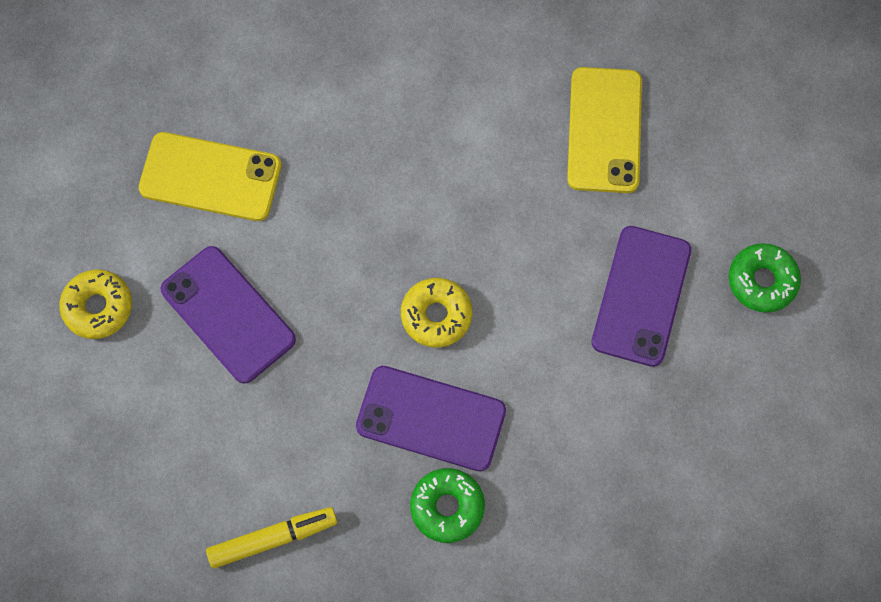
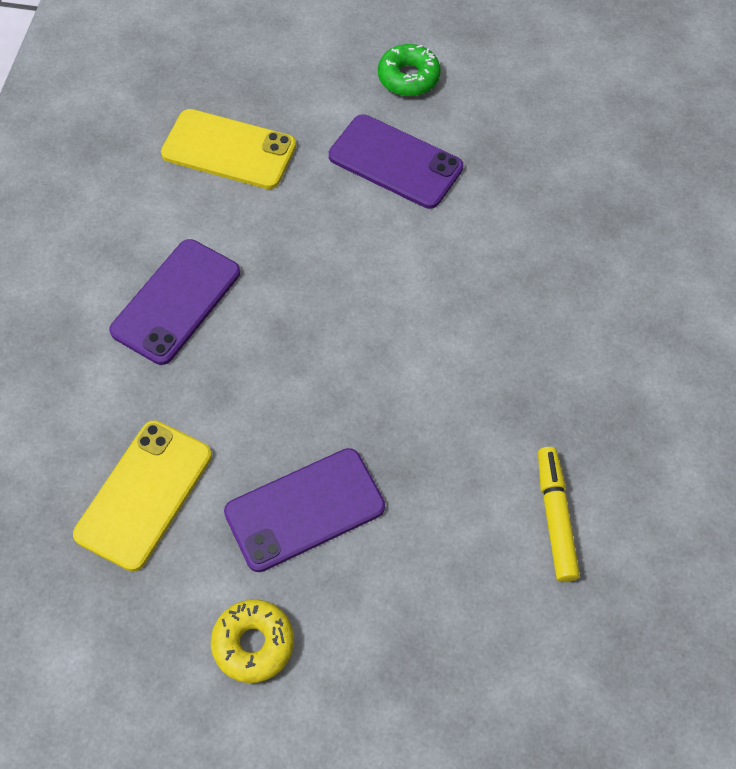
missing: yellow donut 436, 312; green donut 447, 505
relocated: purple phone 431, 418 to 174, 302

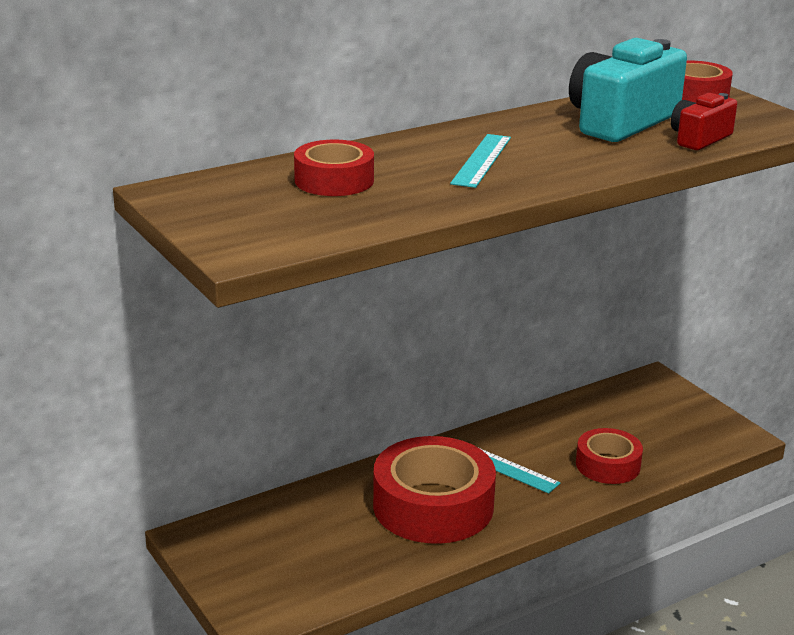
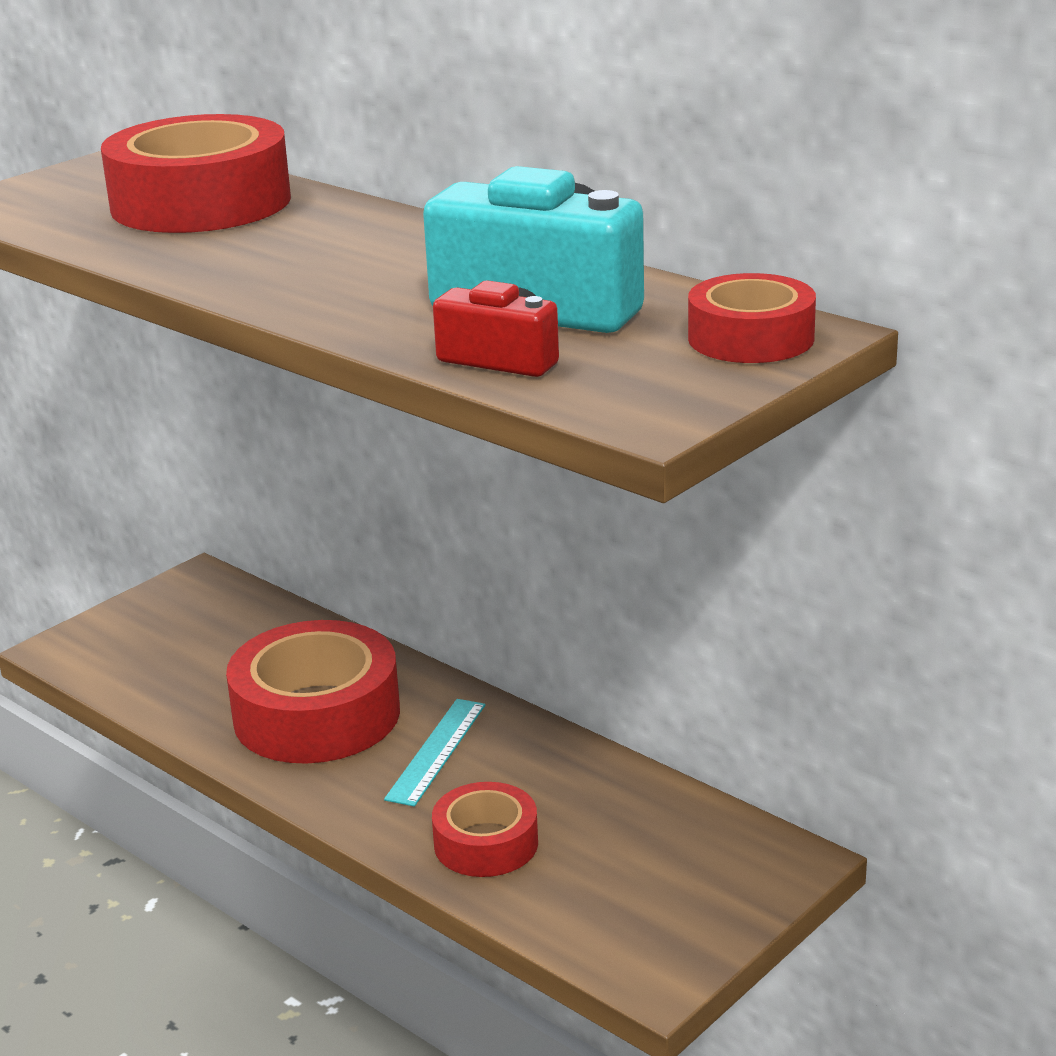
missing: turquoise ruler 480, 161
size: red tape 334, 168 = 196, 173 x1.78

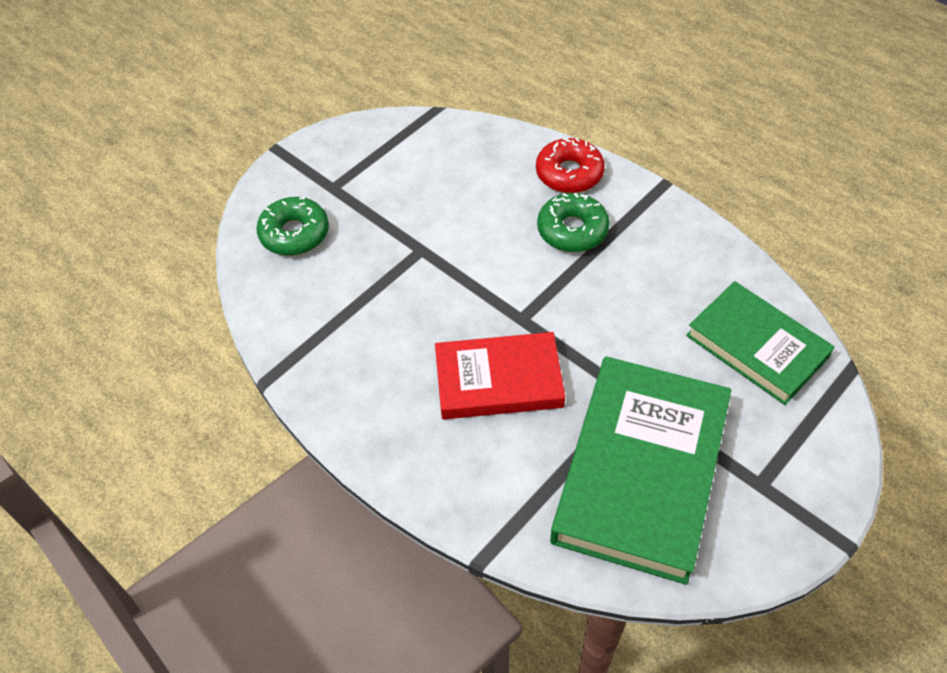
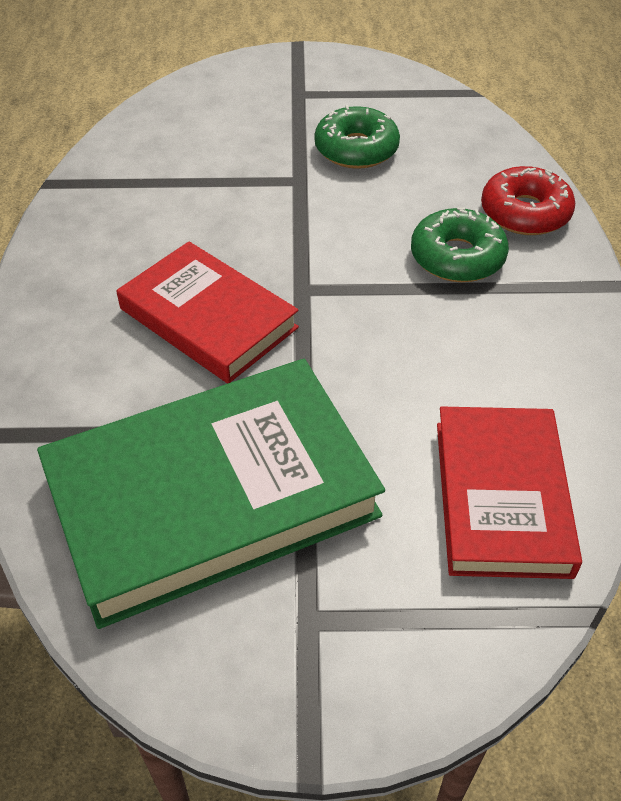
relocated: green donut 292, 226 to 357, 137
colour: green book 760, 343 to red book 509, 492

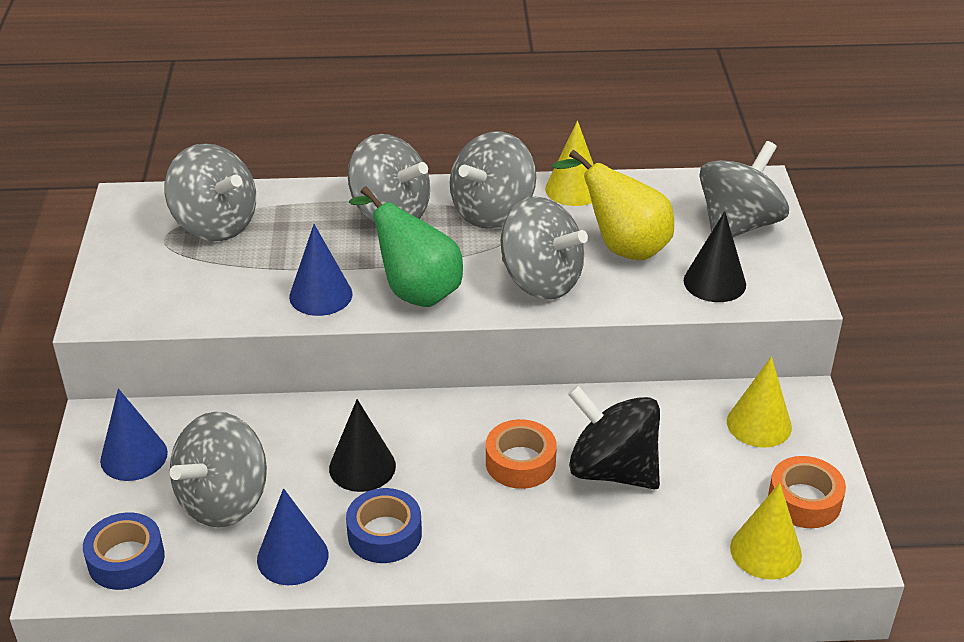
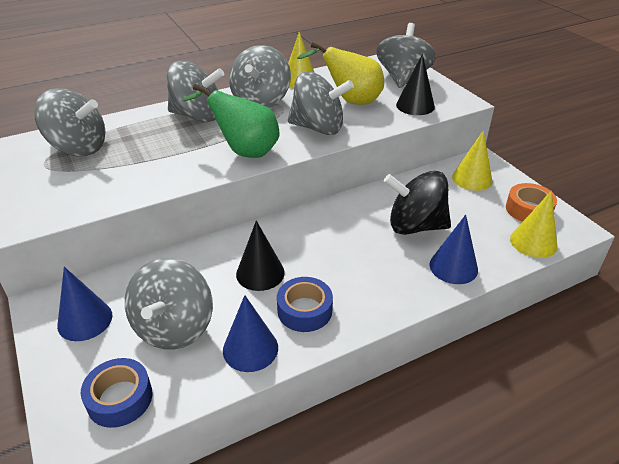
missing: orange tape 521, 454
relocated: blue cone 321, 270 to 453, 249

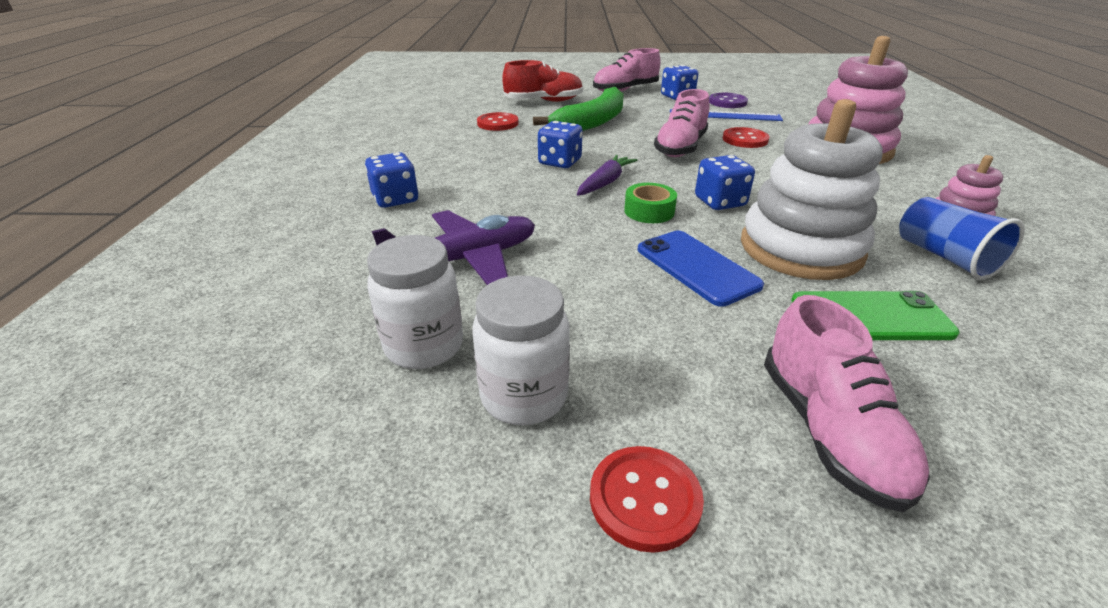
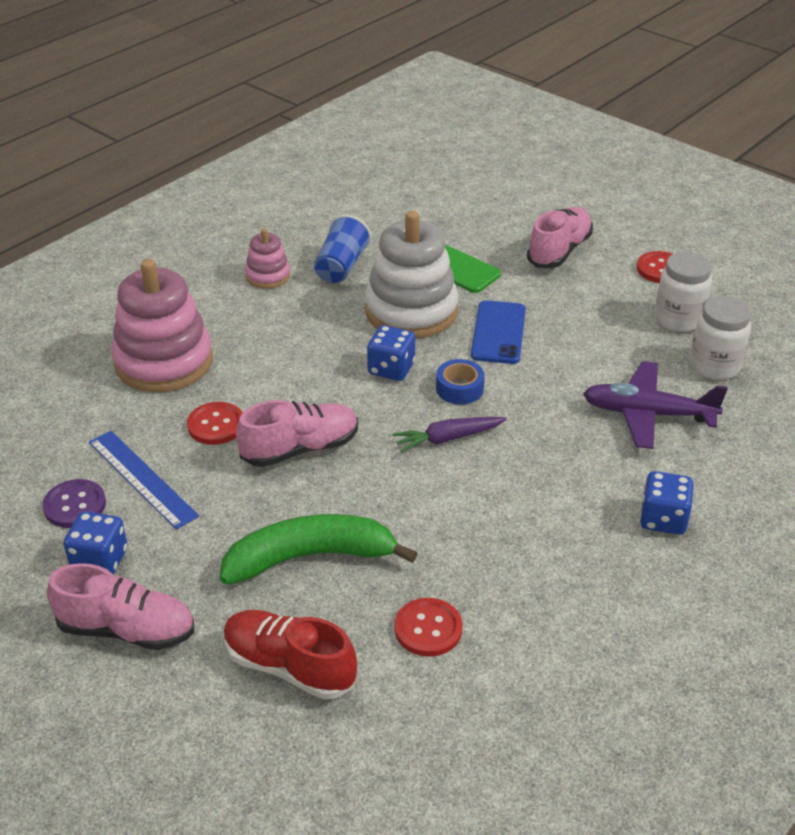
missing: blue dice 560, 144
colour: green tape 650, 203 to blue tape 460, 381

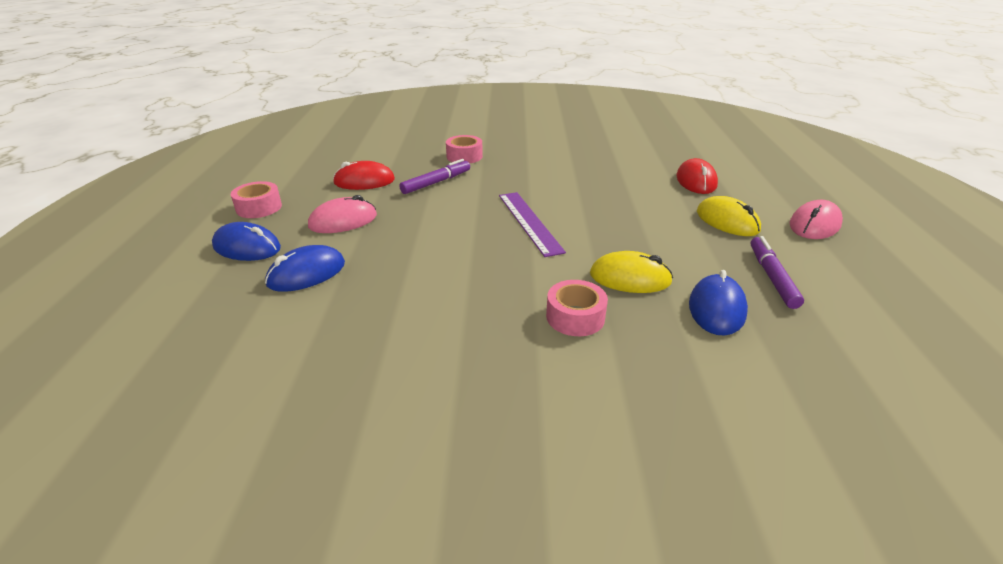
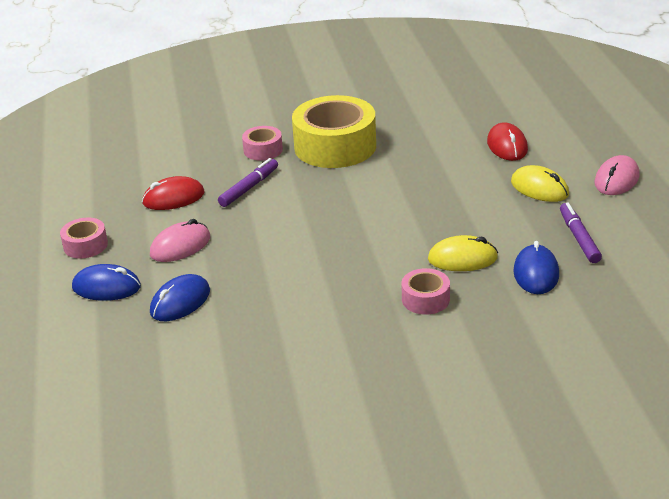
missing: purple ruler 532, 224
appeared: yellow tape 334, 131

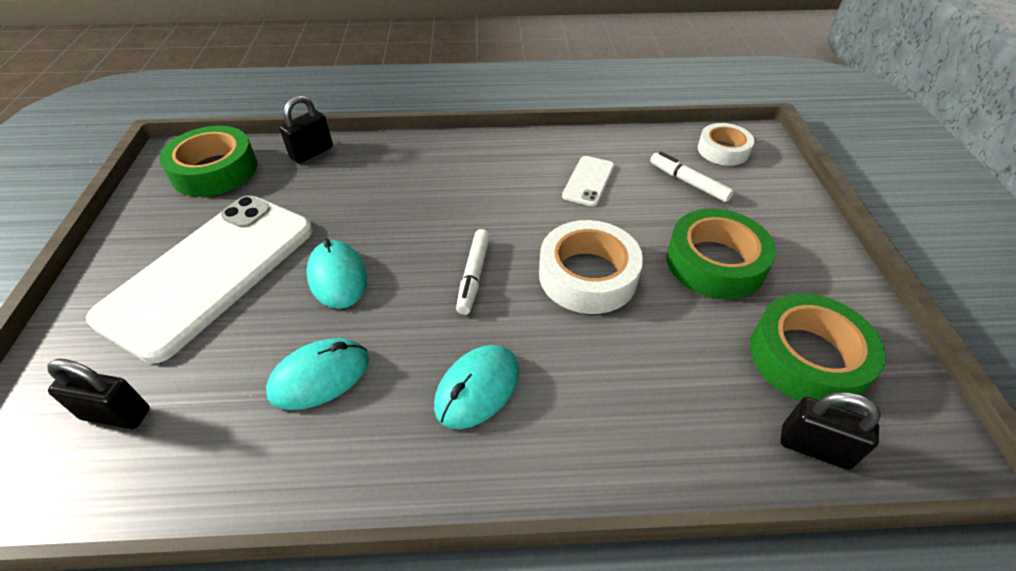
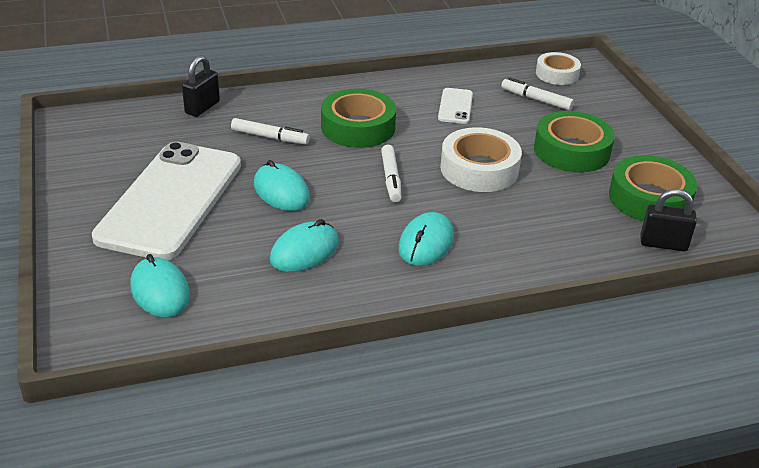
appeared: white marker 270, 131
relocated: green tape 208, 161 to 358, 118
exchanged: black padlock 98, 394 to turquoise mouse 160, 286

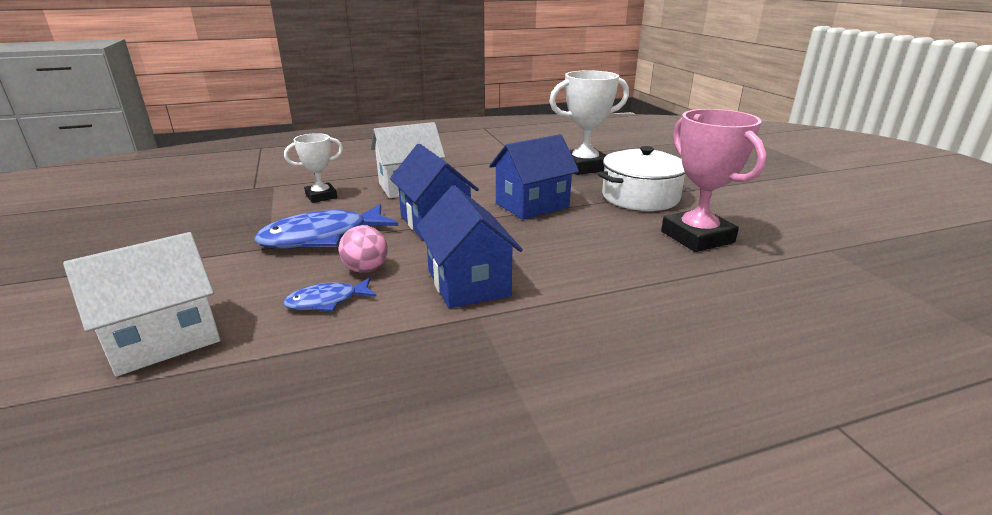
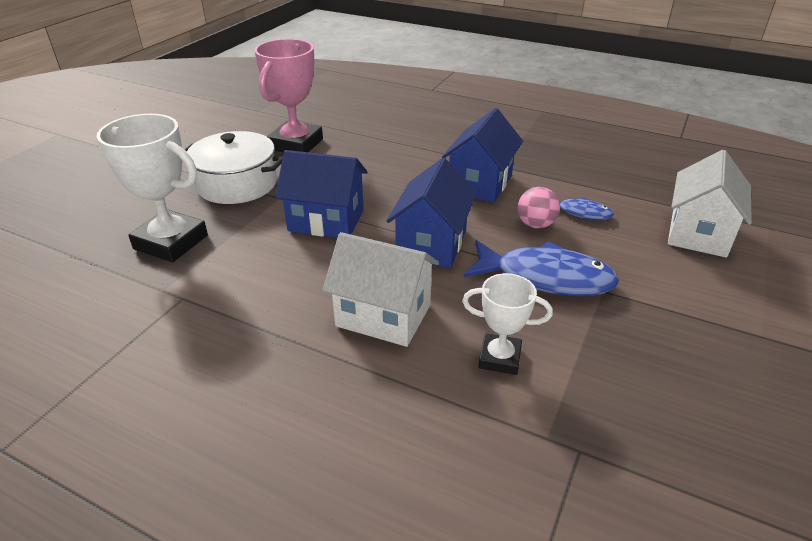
spun: white house 141, 304 = 710, 204 75 degrees counterclockwise

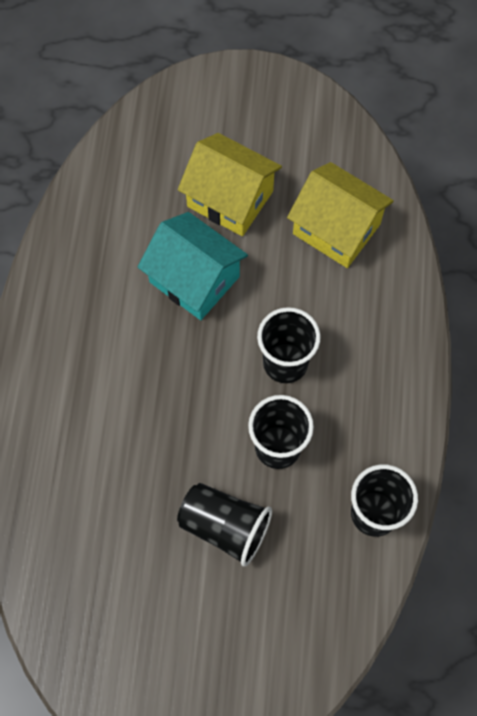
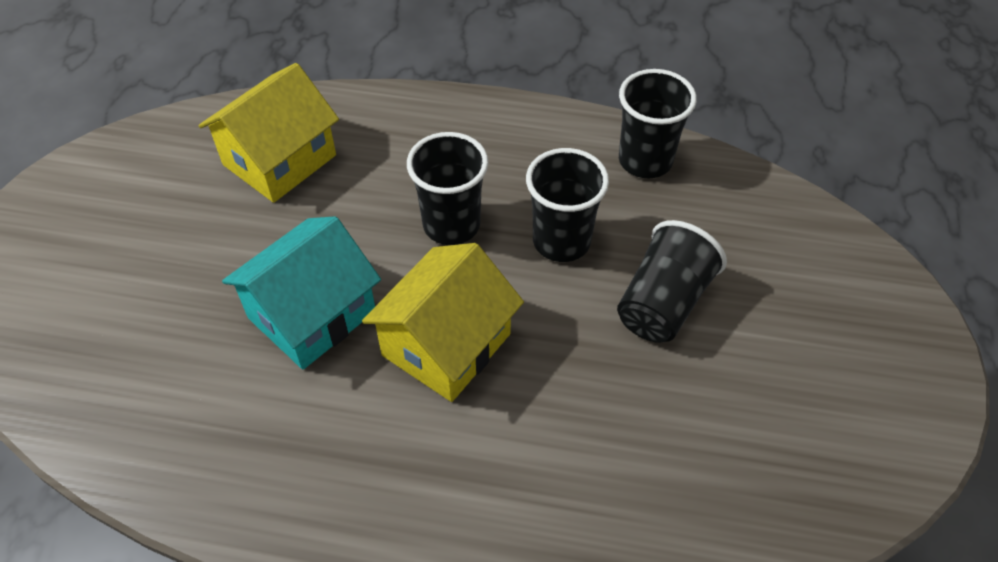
relocated: yellow house 230, 184 to 443, 322

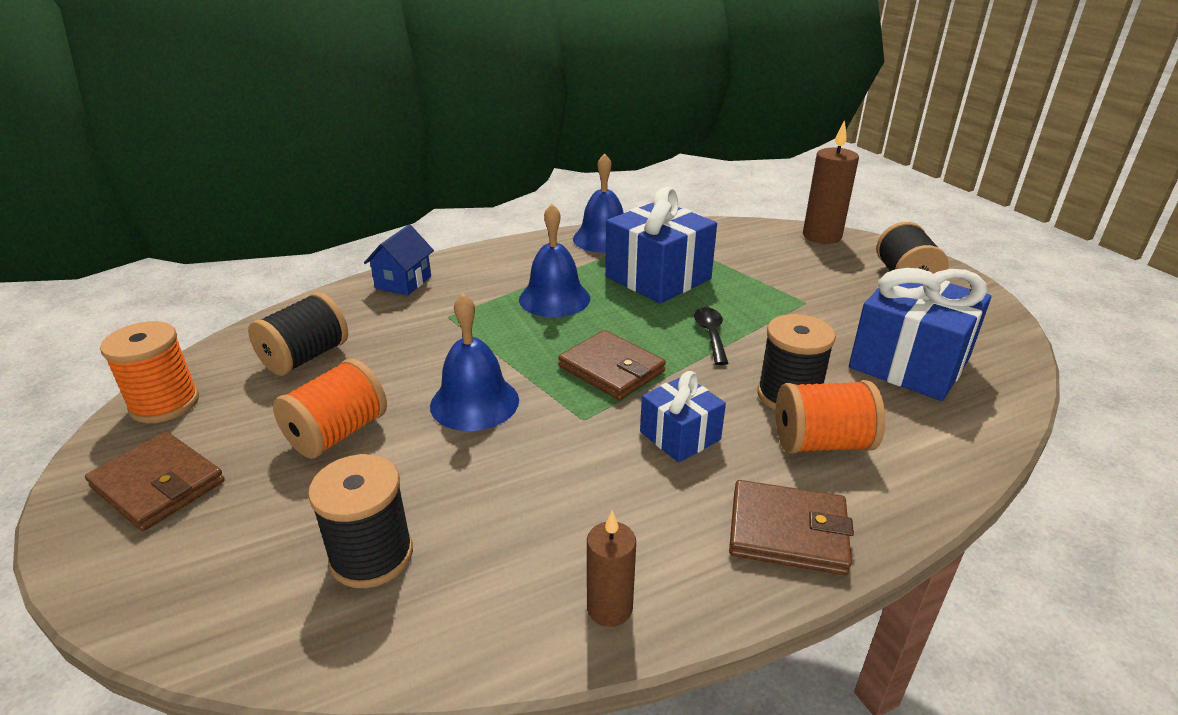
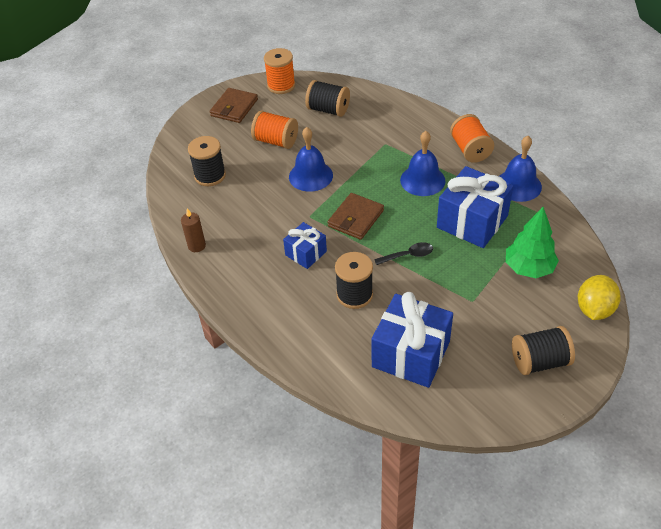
missing: blue house 399, 260; brown wallet 791, 527
appeared: green tree 532, 242
relocated: orange spool 830, 417 to 472, 138
exchanged: brown candle 831, 182 to yellow lemon 599, 297

